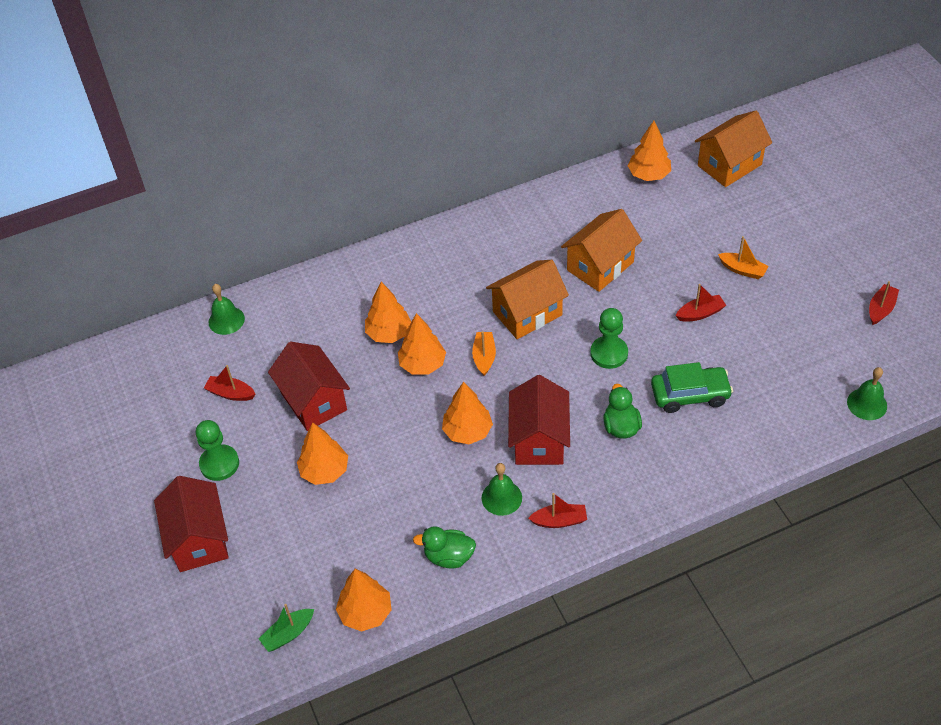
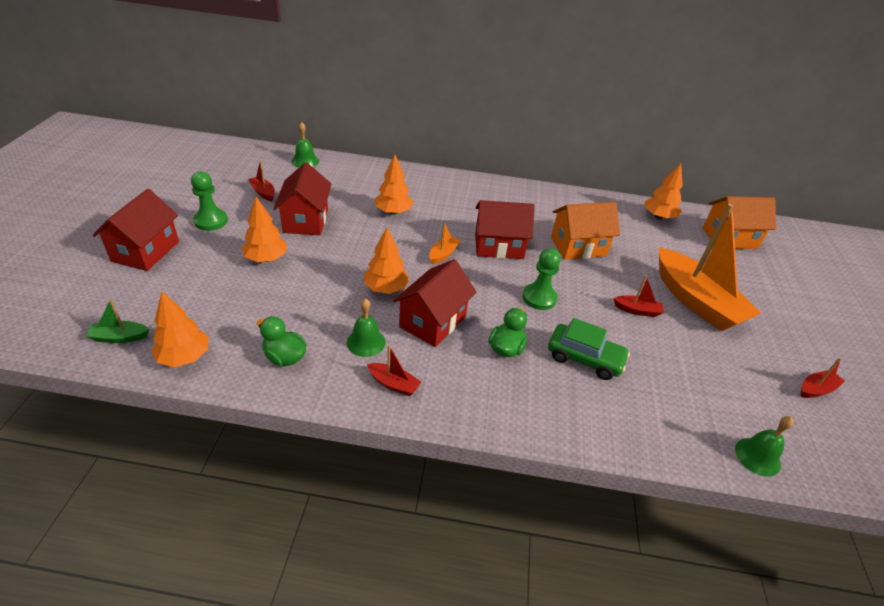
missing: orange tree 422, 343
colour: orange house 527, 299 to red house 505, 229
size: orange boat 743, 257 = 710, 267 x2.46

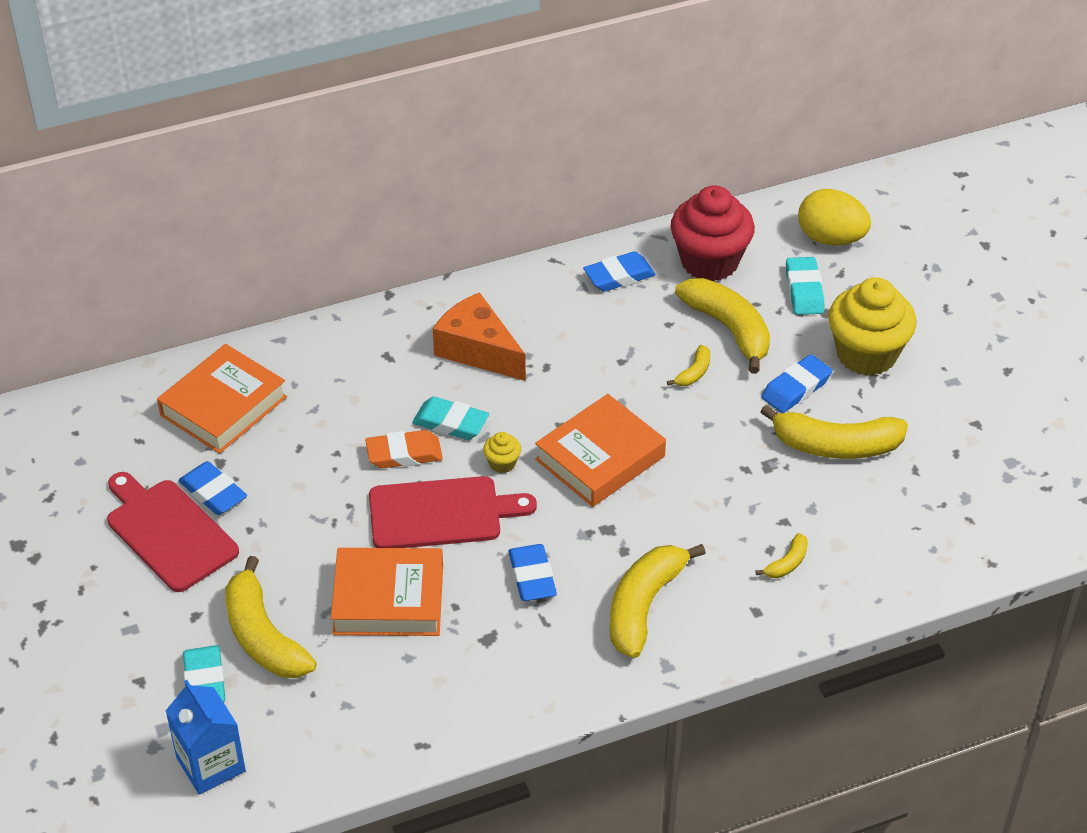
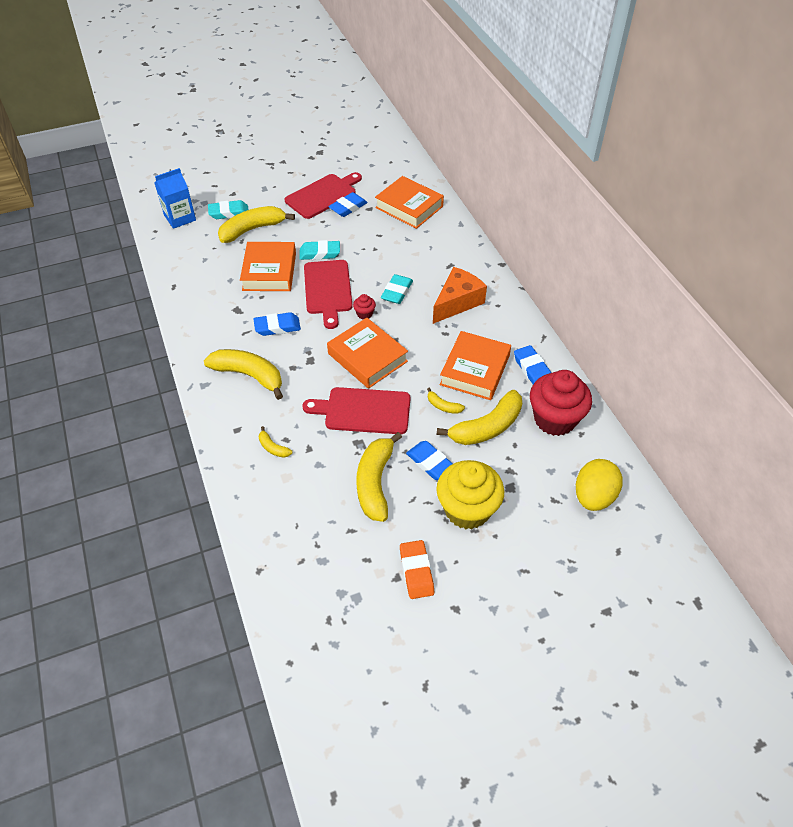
appeared: orange book 475, 365; red cutting board 356, 410
relocated: turquoise eraser 805, 286 to 319, 250; orange eraser 404, 449 to 417, 569
colour: yellow cupcake 502, 452 to red cupcake 364, 306

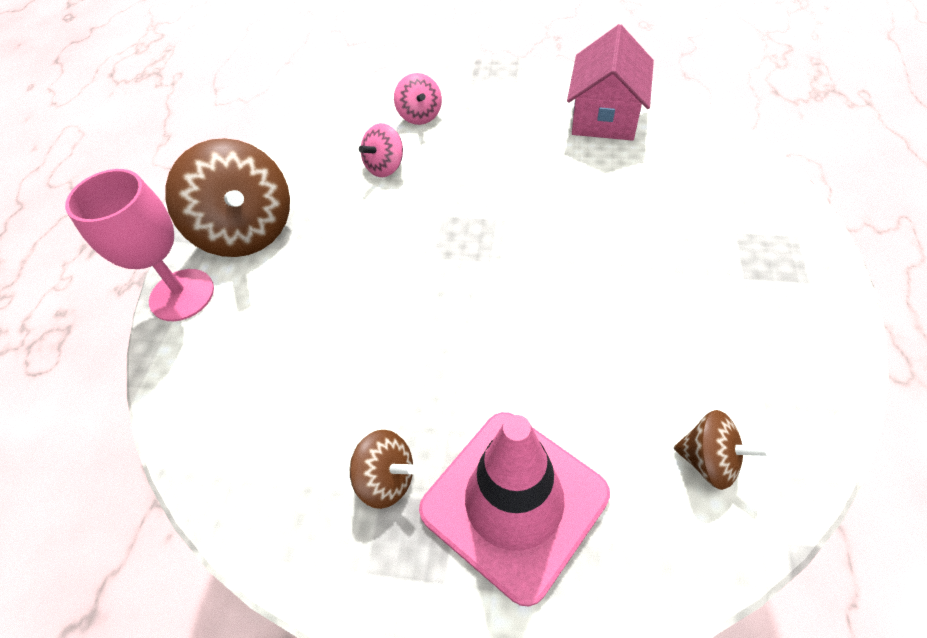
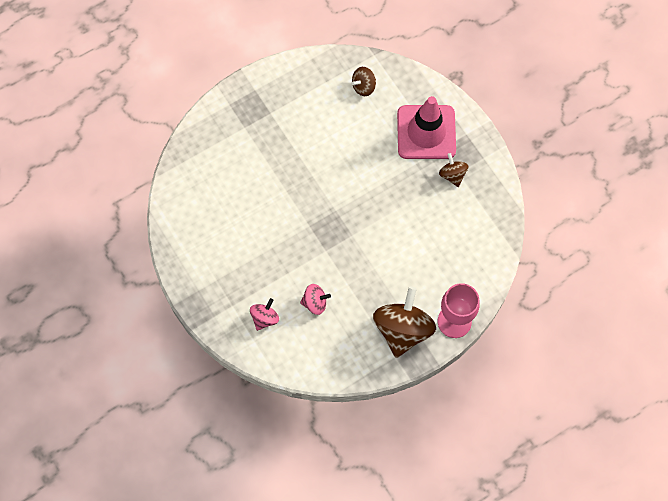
missing: pink house 610, 82
spun: brown spinning top 721, 450 = 363, 81 105 degrees counterclockwise

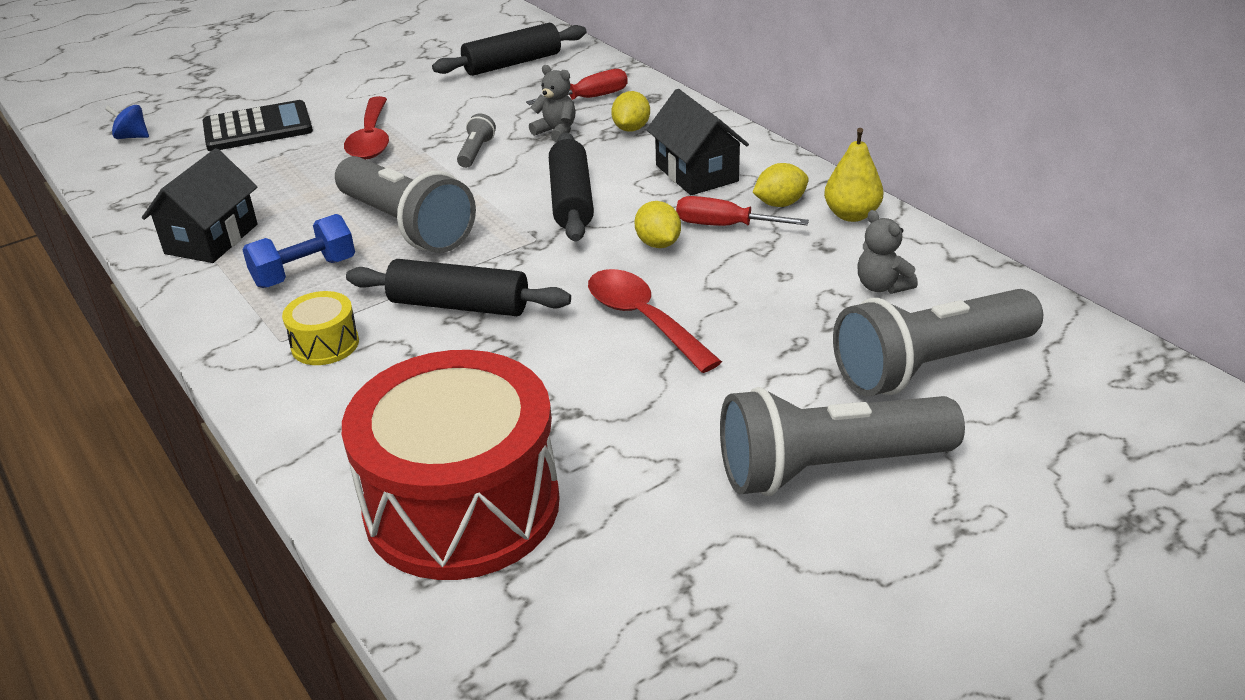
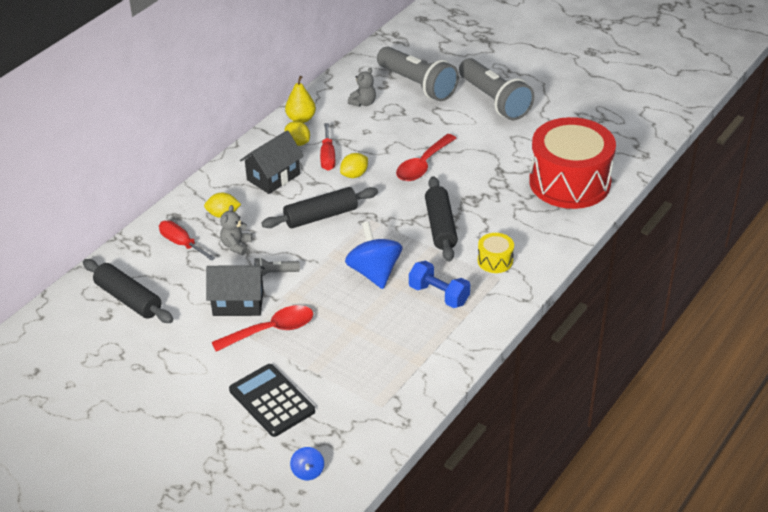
relocated: black house 200, 205 to 235, 290
exchanged: grey flashlight 405, 204 to blue spinning top 374, 255

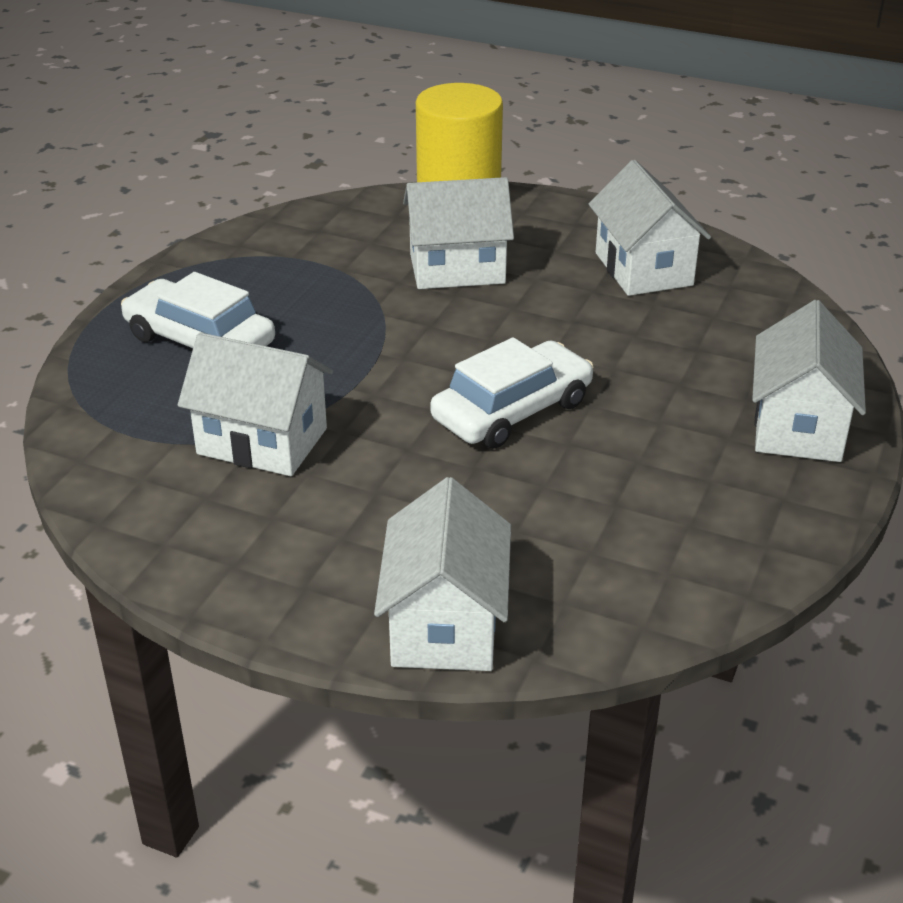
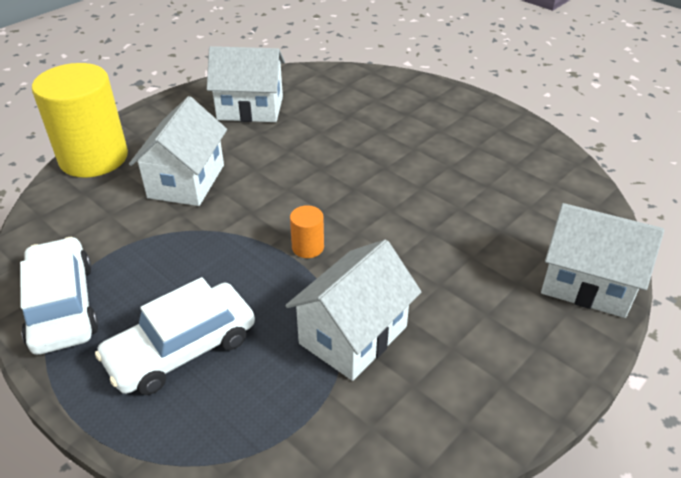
missing: white house 809, 381
appeared: orange cylinder 307, 231
relocated: white car 512, 393 to 59, 296

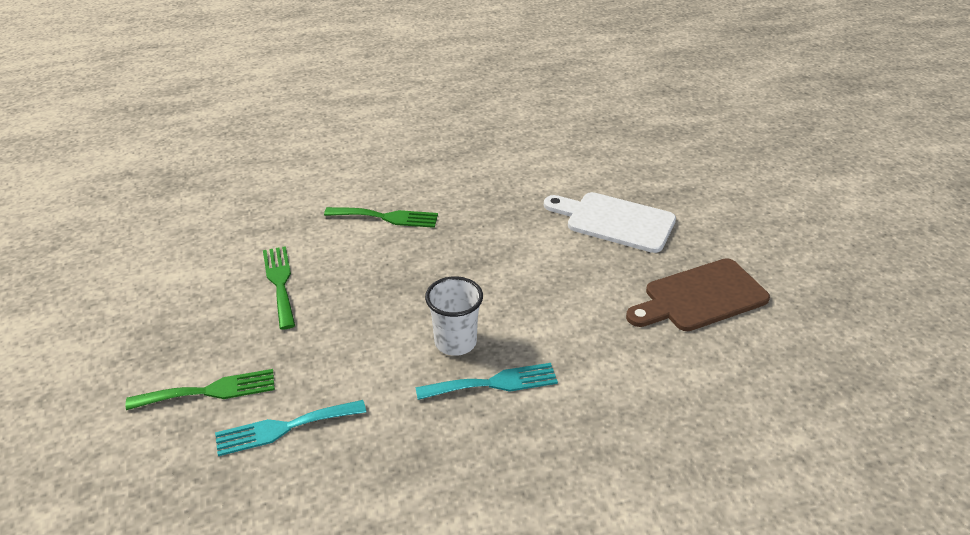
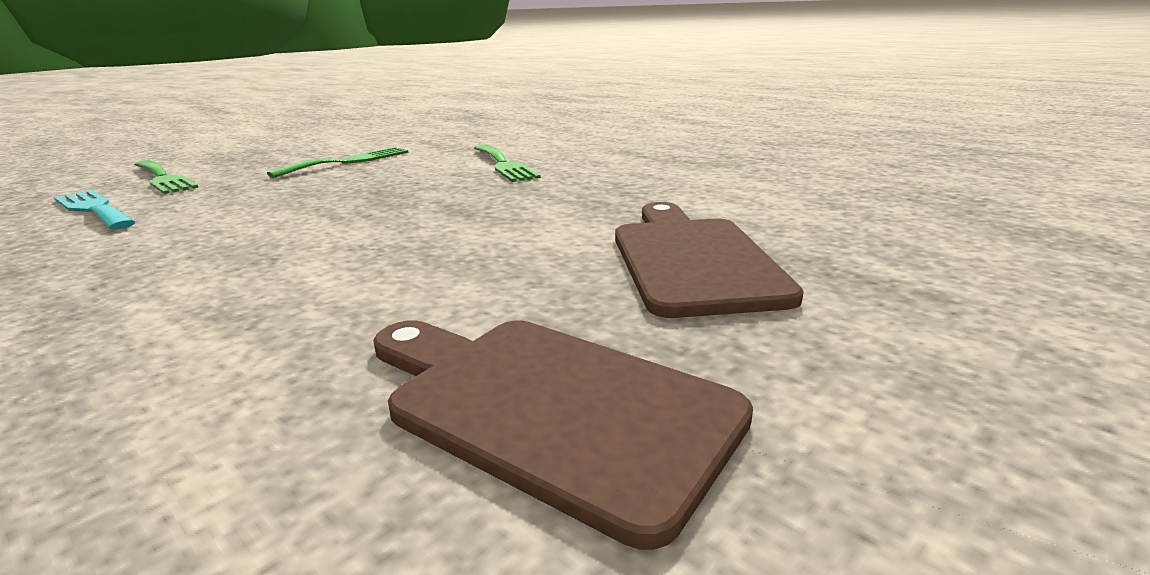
missing: white cup 454, 316; turquoise fork 486, 381
colour: white cutting board 610, 222 to brown cutting board 709, 260

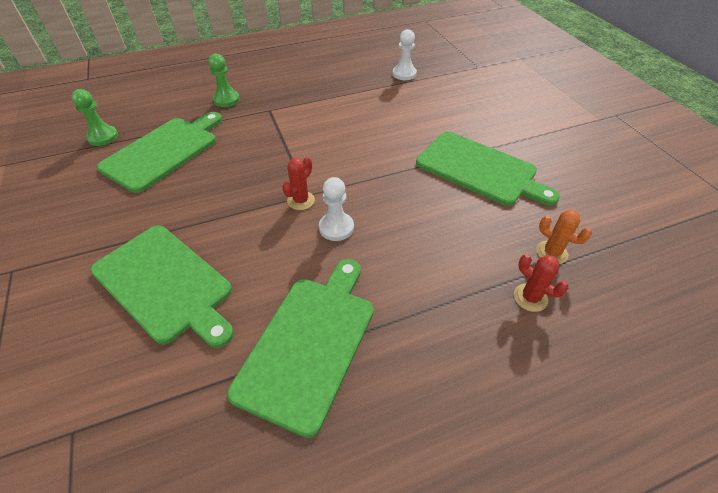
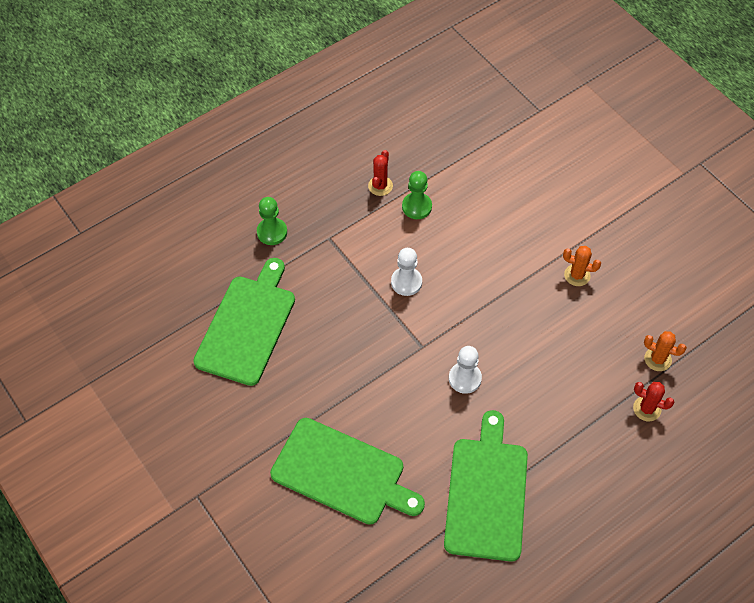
relocated: white pawn 404, 54 to 406, 272; green pawn 95, 117 to 417, 195; red cactus 298, 183 to 380, 173
exchanged: green cutting board 488, 169 to orange cactus 582, 266

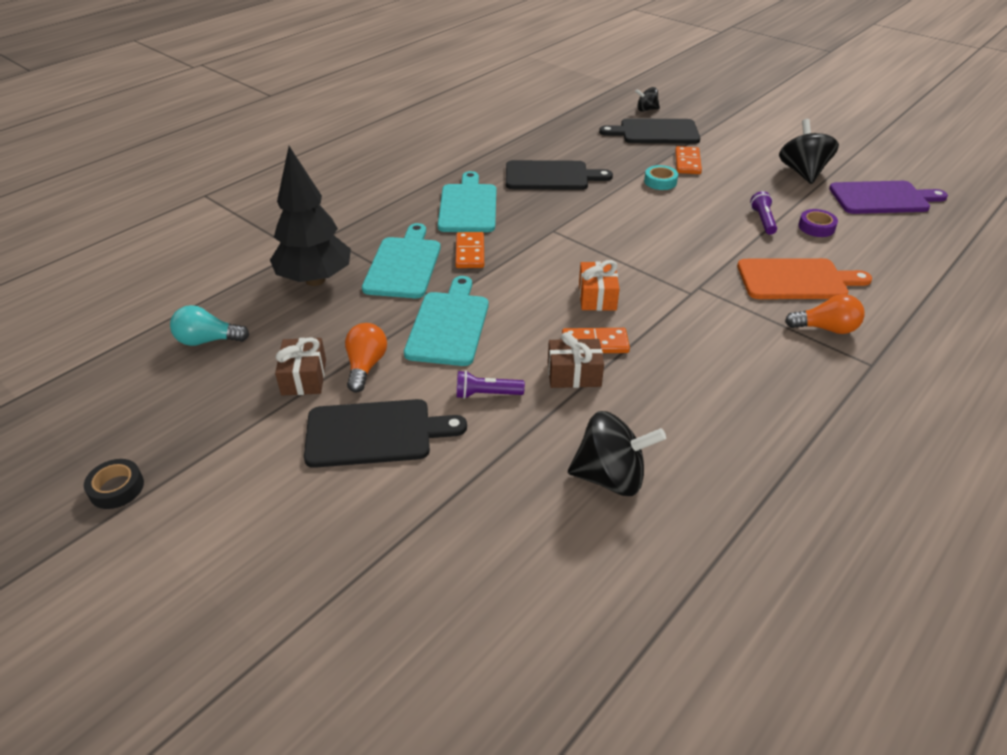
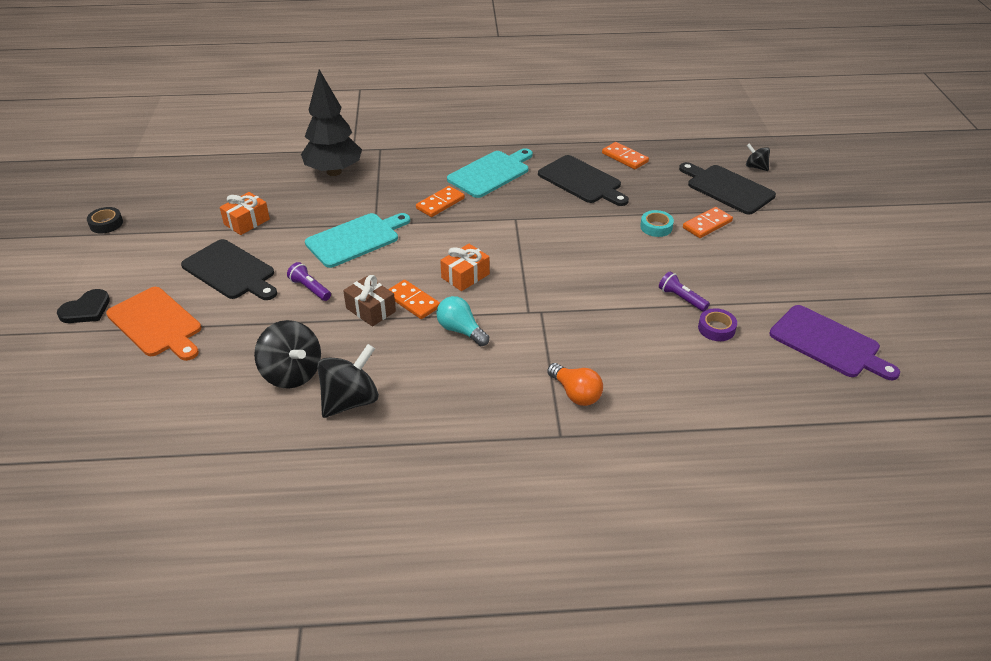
missing: turquoise cutting board 401, 260; orange light bulb 366, 357
appeared: orange domino 625, 155; black heart 83, 306
relocated: black spinning top 809, 151 to 348, 381; orange cutting board 804, 278 to 153, 324; turquoise light bulb 209, 325 to 462, 321
colour: brown gift 300, 366 to orange gift 245, 213
spun: purple flashlight 763, 213 = 684, 291 90 degrees counterclockwise

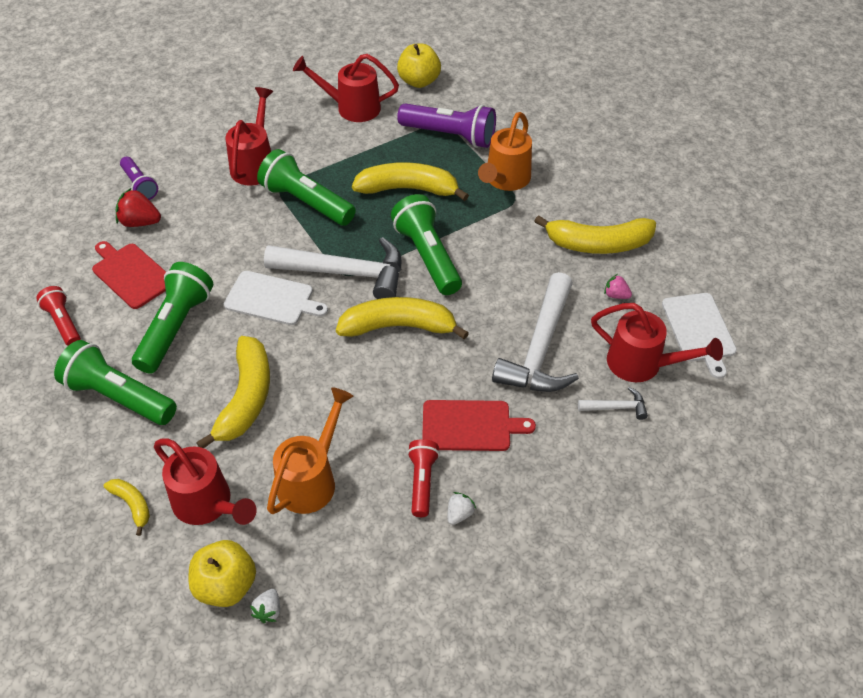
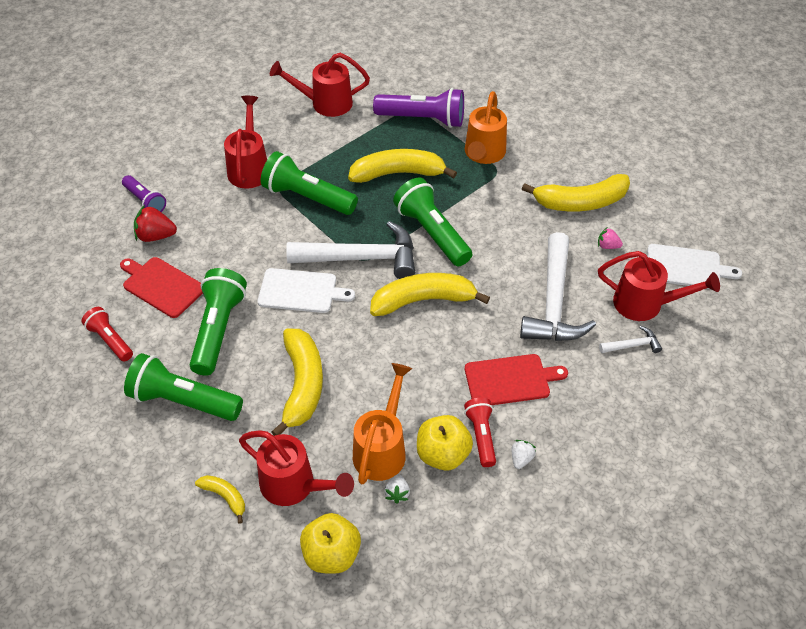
relocated: yellow apple 419, 66 to 445, 443; white strawberry 265, 606 to 397, 489
spun: white cutting board 699, 336 = 694, 266 60 degrees counterclockwise

